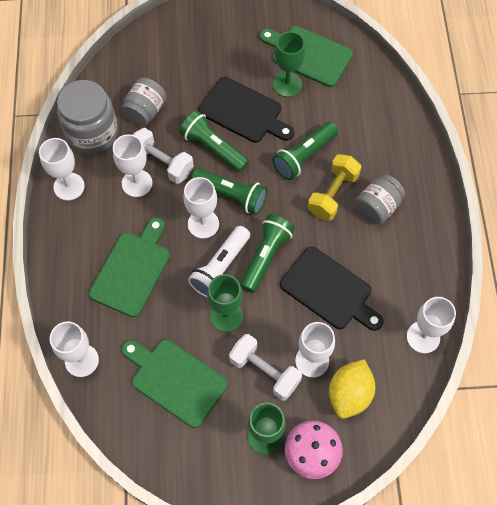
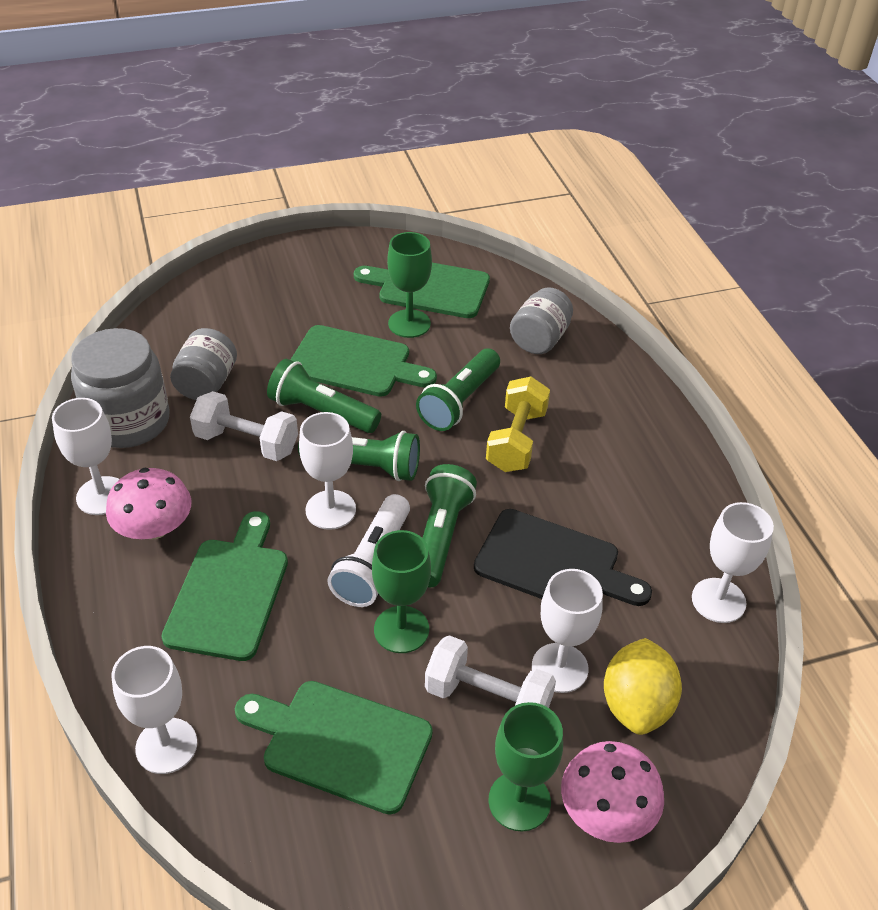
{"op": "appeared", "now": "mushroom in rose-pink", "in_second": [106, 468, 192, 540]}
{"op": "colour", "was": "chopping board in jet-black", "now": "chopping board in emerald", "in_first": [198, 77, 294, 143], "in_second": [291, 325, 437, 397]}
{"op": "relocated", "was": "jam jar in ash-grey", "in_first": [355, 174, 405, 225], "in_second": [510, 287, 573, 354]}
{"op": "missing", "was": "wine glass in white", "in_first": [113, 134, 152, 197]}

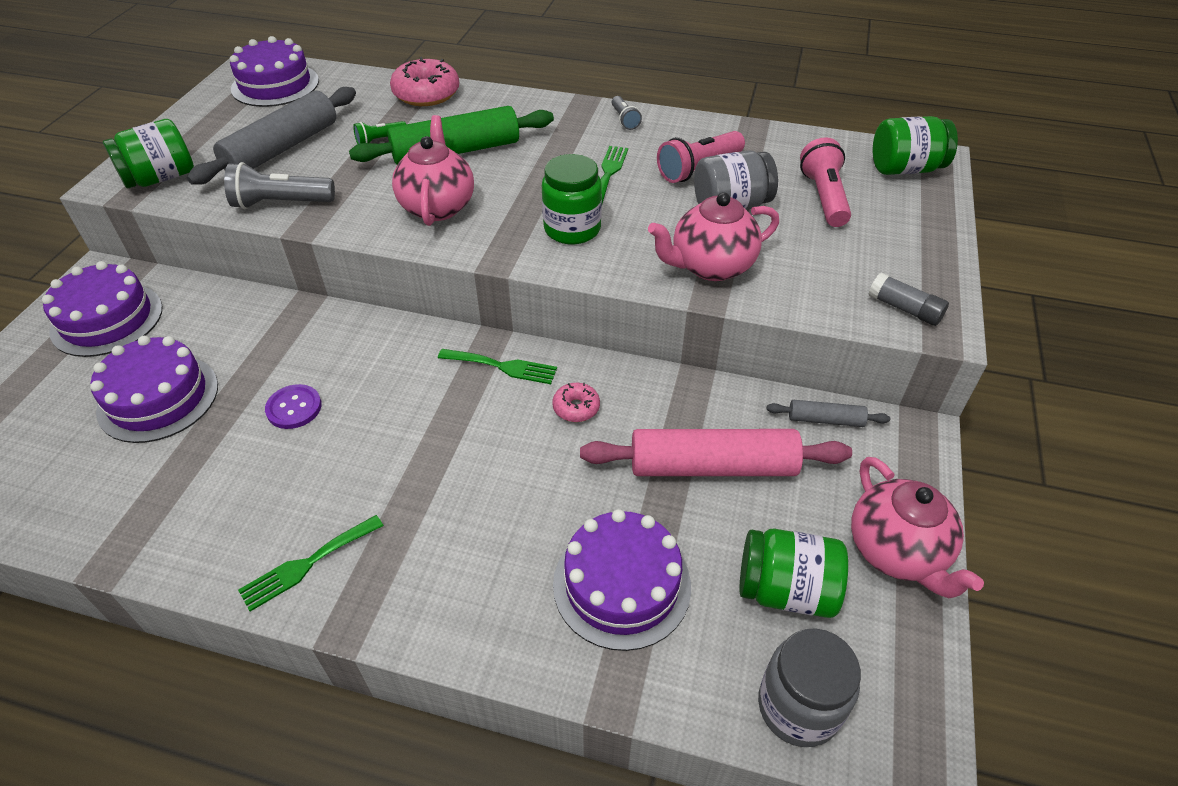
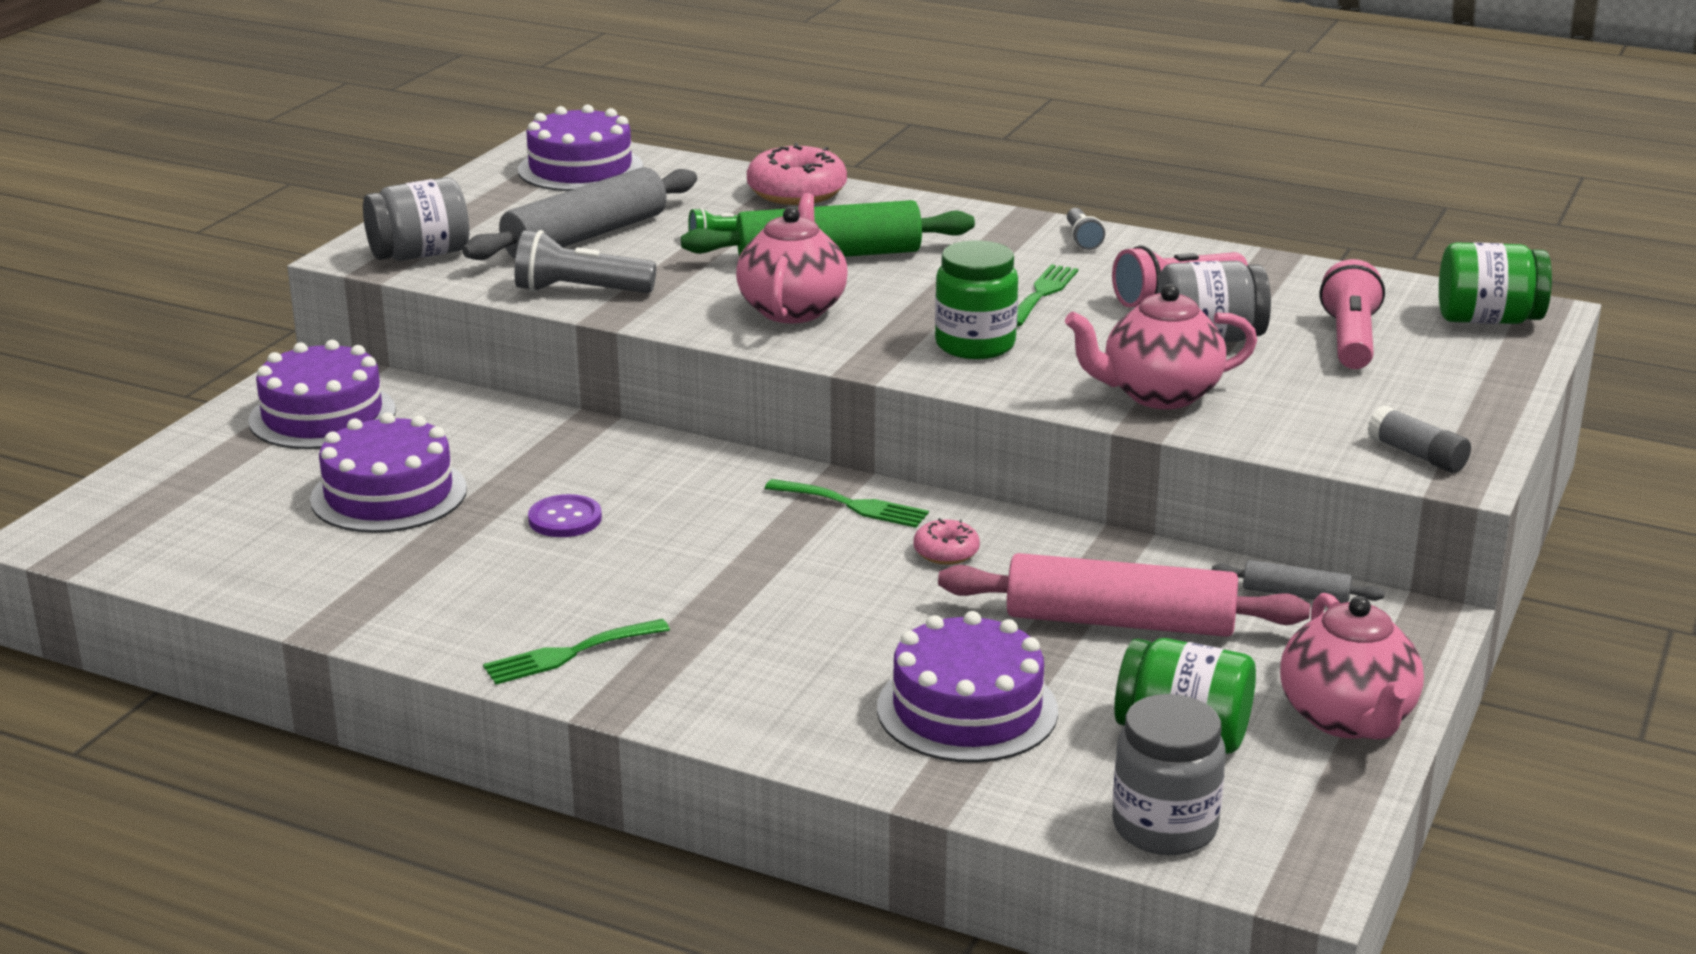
{"op": "colour", "was": "jam jar in emerald", "now": "jam jar in ash-grey", "in_first": [103, 119, 194, 188], "in_second": [363, 177, 469, 261]}

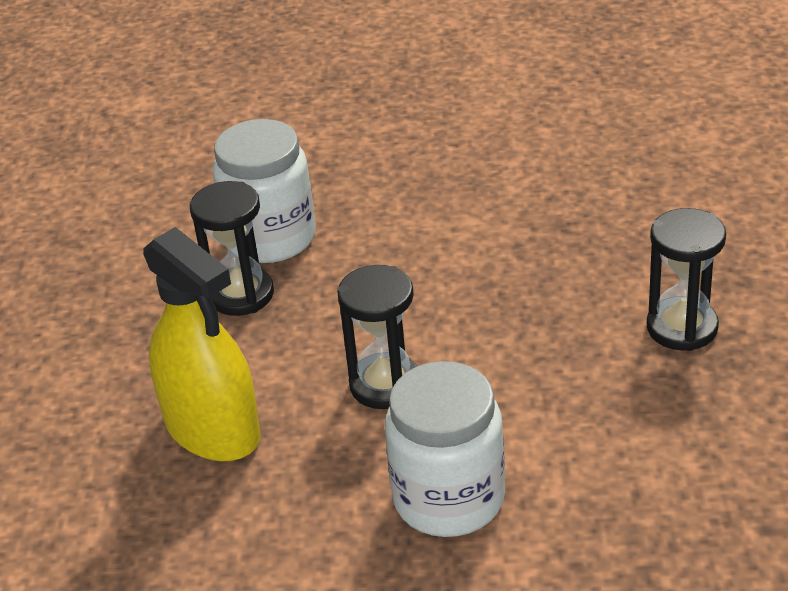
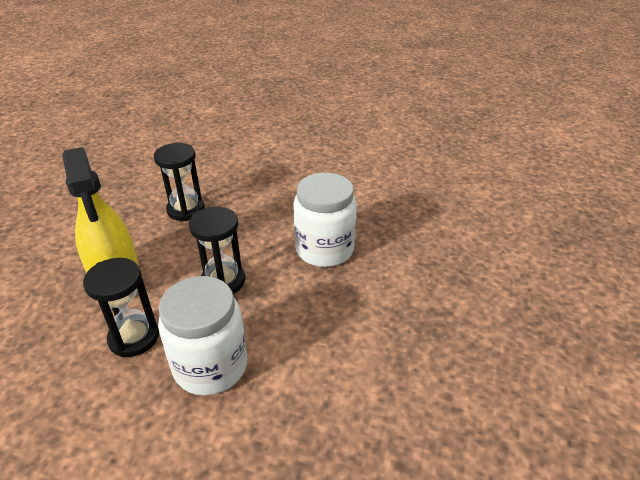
{"op": "relocated", "was": "sand timer in jet-black", "in_first": [647, 208, 726, 351], "in_second": [83, 258, 159, 357]}
{"op": "relocated", "was": "jam jar in white", "in_first": [212, 119, 316, 263], "in_second": [293, 172, 357, 267]}

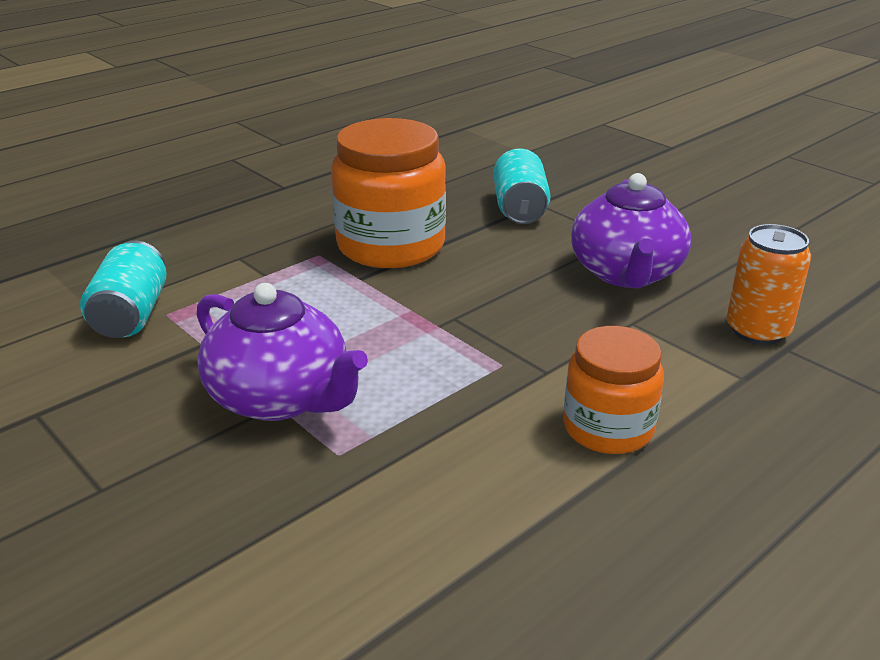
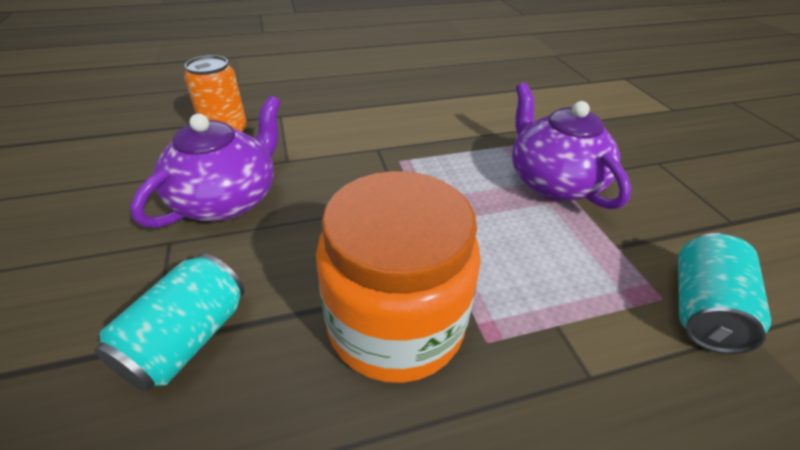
{"op": "missing", "was": "jam jar in bright orange", "in_first": [563, 326, 664, 454]}

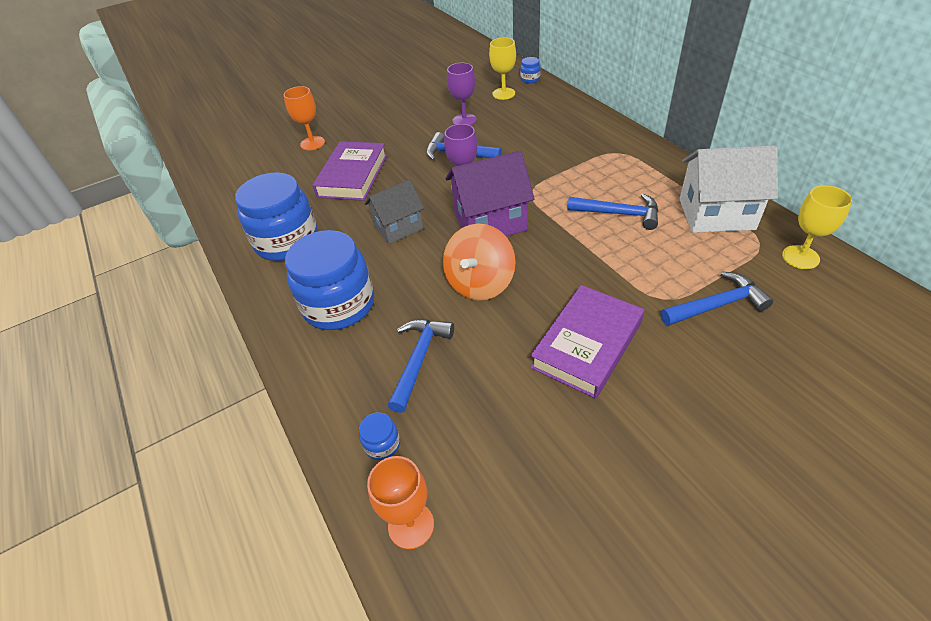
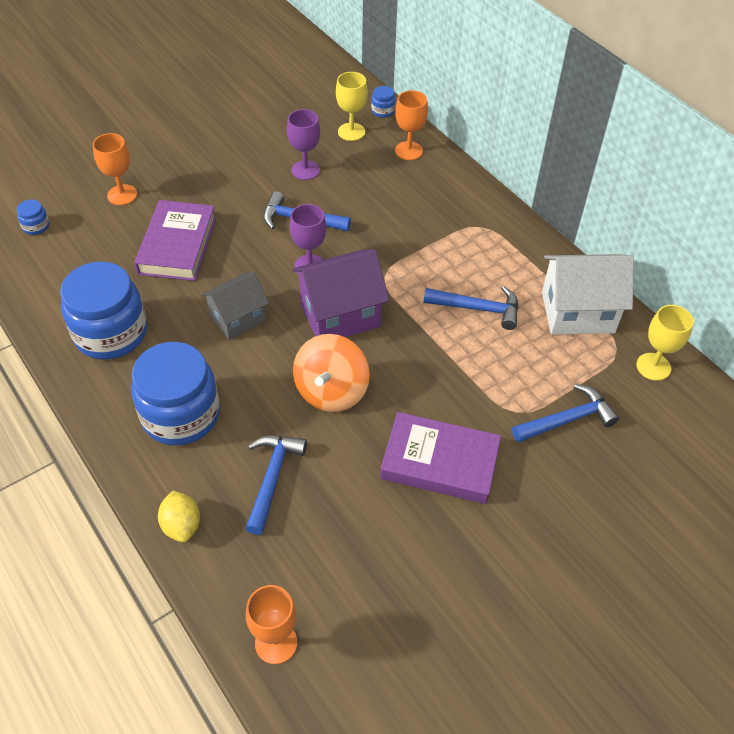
{"op": "relocated", "was": "jam jar in blue", "in_first": [359, 412, 400, 460], "in_second": [17, 199, 49, 235]}
{"op": "appeared", "now": "lemon in yellow", "in_second": [158, 491, 200, 542]}
{"op": "spun", "was": "hardback in royal purple", "in_first": [530, 285, 644, 399], "in_second": [380, 412, 501, 504], "clockwise": 75}
{"op": "appeared", "now": "wine glass in bright orange", "in_second": [395, 90, 428, 160]}

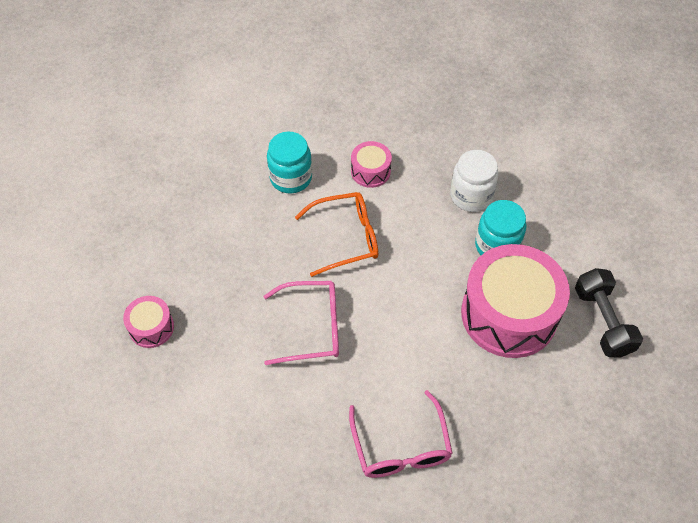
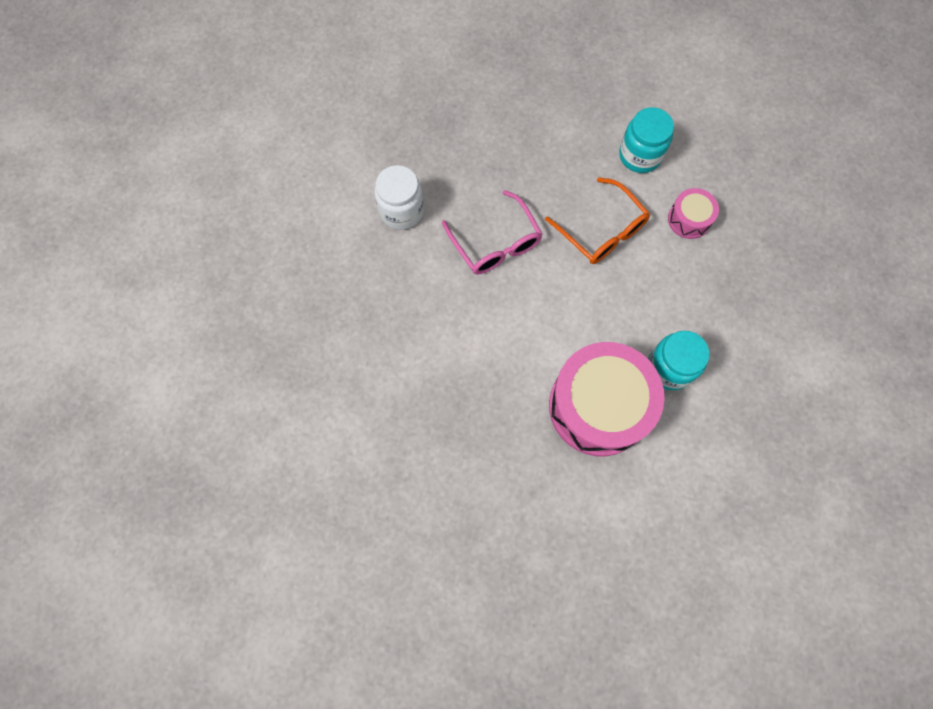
{"op": "relocated", "was": "jam jar in white", "in_first": [450, 150, 499, 212], "in_second": [374, 165, 424, 230]}
{"op": "missing", "was": "toy drum in rose-pink", "in_first": [123, 296, 174, 348]}
{"op": "missing", "was": "spectacles in rose-pink", "in_first": [349, 390, 453, 478]}
{"op": "missing", "was": "dumbbell in jet-black", "in_first": [575, 268, 643, 358]}

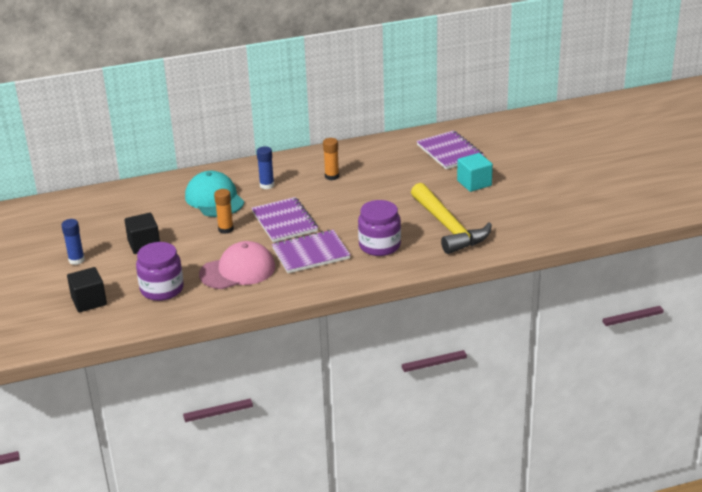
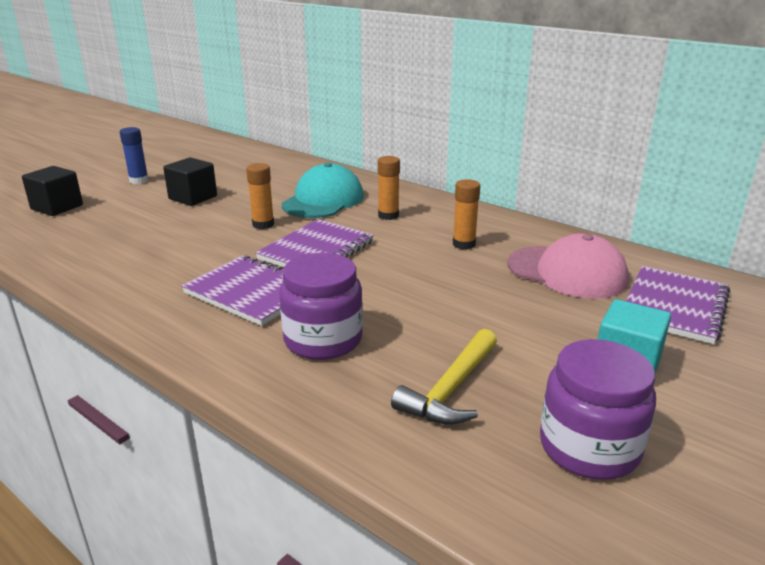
{"op": "colour", "was": "stick of glue in blue", "now": "stick of glue in bright orange", "in_first": [257, 146, 274, 189], "in_second": [378, 156, 400, 220]}
{"op": "size", "was": "claw hammer in yellow", "in_first": [411, 183, 492, 254], "in_second": [391, 329, 497, 425], "ratio": 0.62}
{"op": "relocated", "was": "peaked cap in rose-pink", "in_first": [199, 241, 275, 289], "in_second": [507, 233, 629, 298]}
{"op": "relocated", "was": "jam jar in royal purple", "in_first": [136, 242, 184, 301], "in_second": [540, 339, 656, 480]}

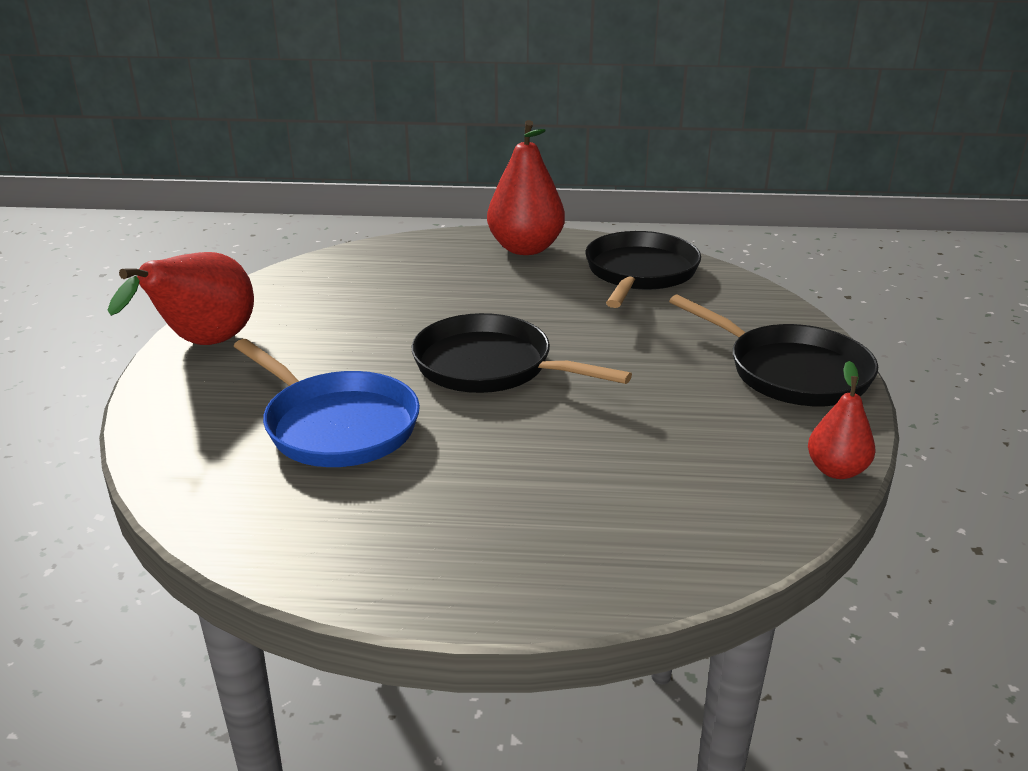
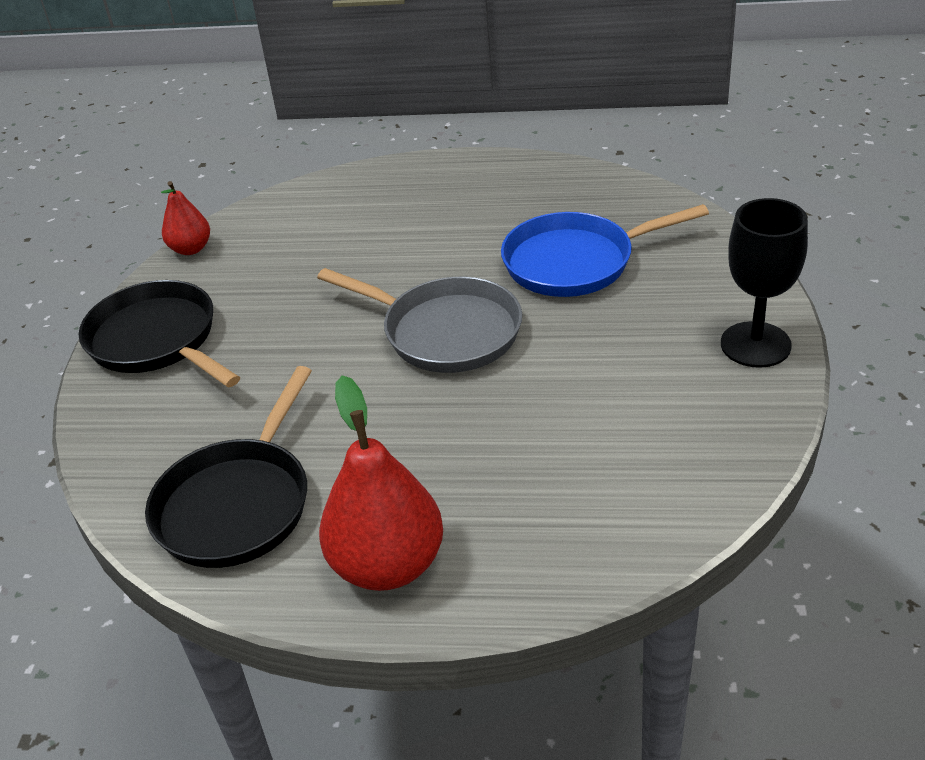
{"op": "colour", "was": "frying pan in jet-black", "now": "frying pan in ash-grey", "in_first": [412, 313, 632, 393], "in_second": [317, 268, 522, 373]}
{"op": "spun", "was": "frying pan in blue", "in_first": [234, 339, 420, 467], "in_second": [501, 204, 709, 297], "clockwise": -60}
{"op": "exchanged", "was": "pear fruit in crimson", "now": "wine glass in jet-black", "in_first": [108, 252, 254, 345], "in_second": [721, 198, 808, 368]}

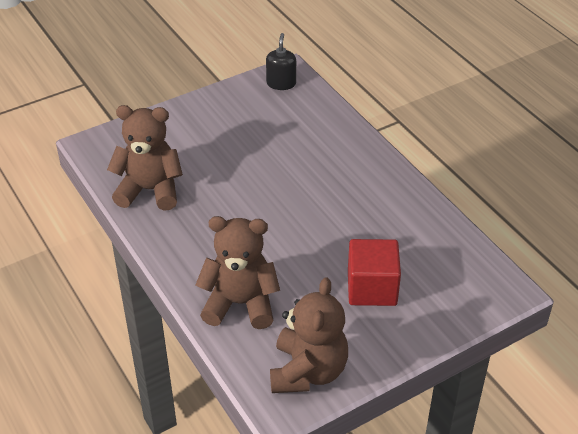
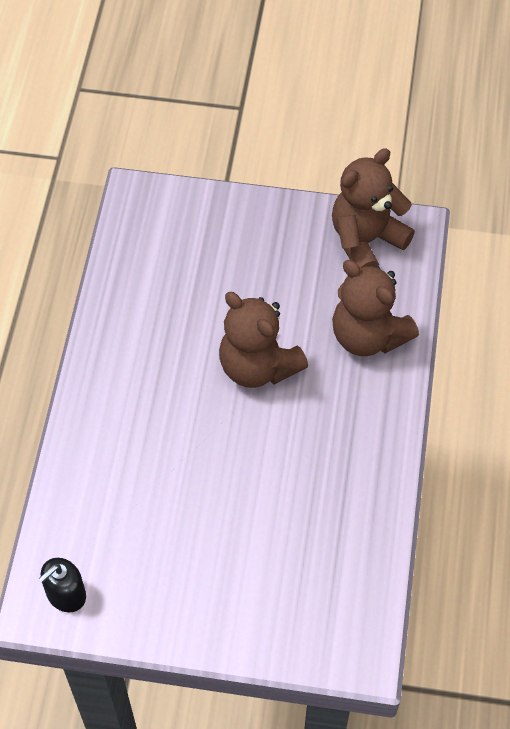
{"op": "relocated", "was": "teddy in russet", "in_first": [107, 105, 183, 211], "in_second": [219, 292, 308, 388]}
{"op": "missing", "was": "cube in crimson", "in_first": [348, 239, 401, 306]}

